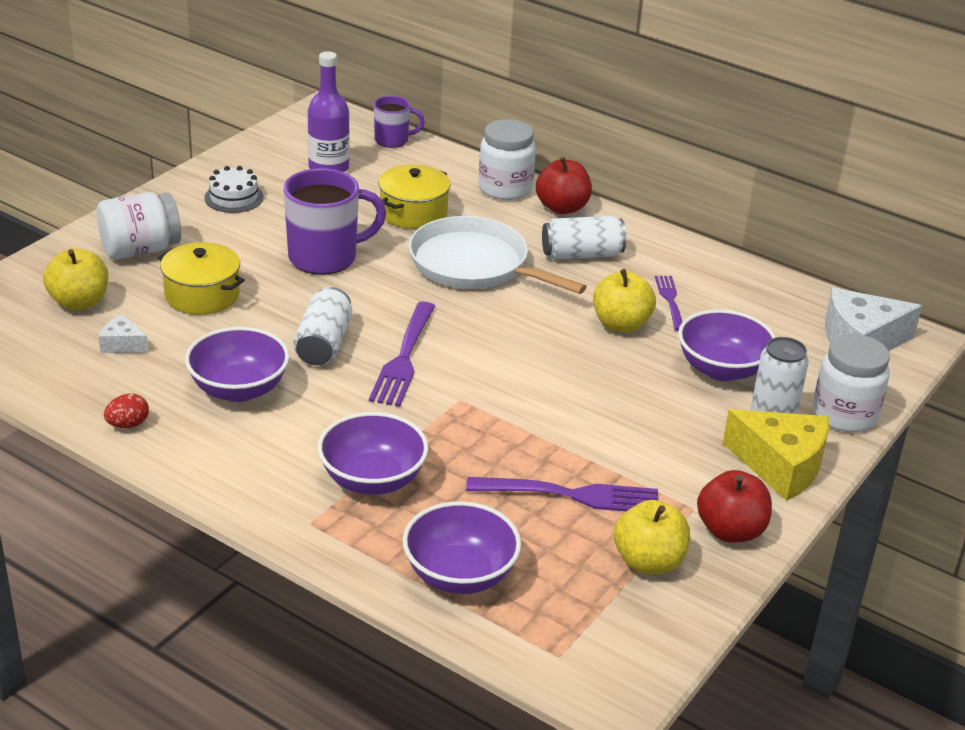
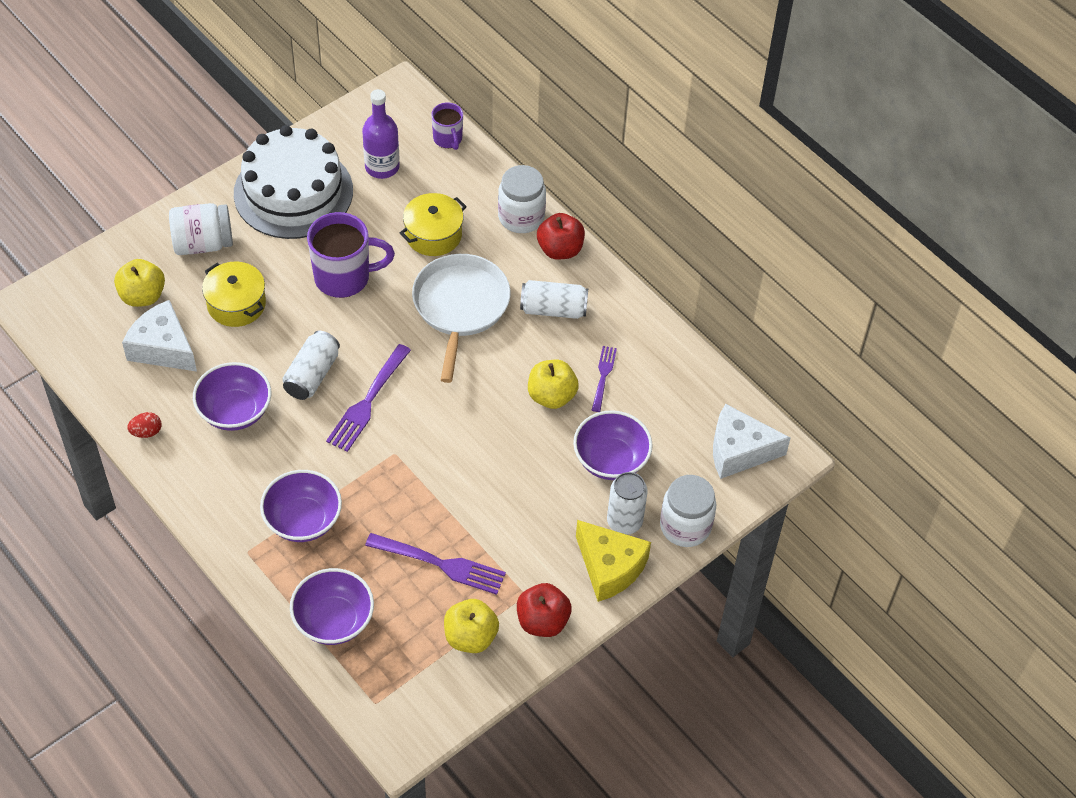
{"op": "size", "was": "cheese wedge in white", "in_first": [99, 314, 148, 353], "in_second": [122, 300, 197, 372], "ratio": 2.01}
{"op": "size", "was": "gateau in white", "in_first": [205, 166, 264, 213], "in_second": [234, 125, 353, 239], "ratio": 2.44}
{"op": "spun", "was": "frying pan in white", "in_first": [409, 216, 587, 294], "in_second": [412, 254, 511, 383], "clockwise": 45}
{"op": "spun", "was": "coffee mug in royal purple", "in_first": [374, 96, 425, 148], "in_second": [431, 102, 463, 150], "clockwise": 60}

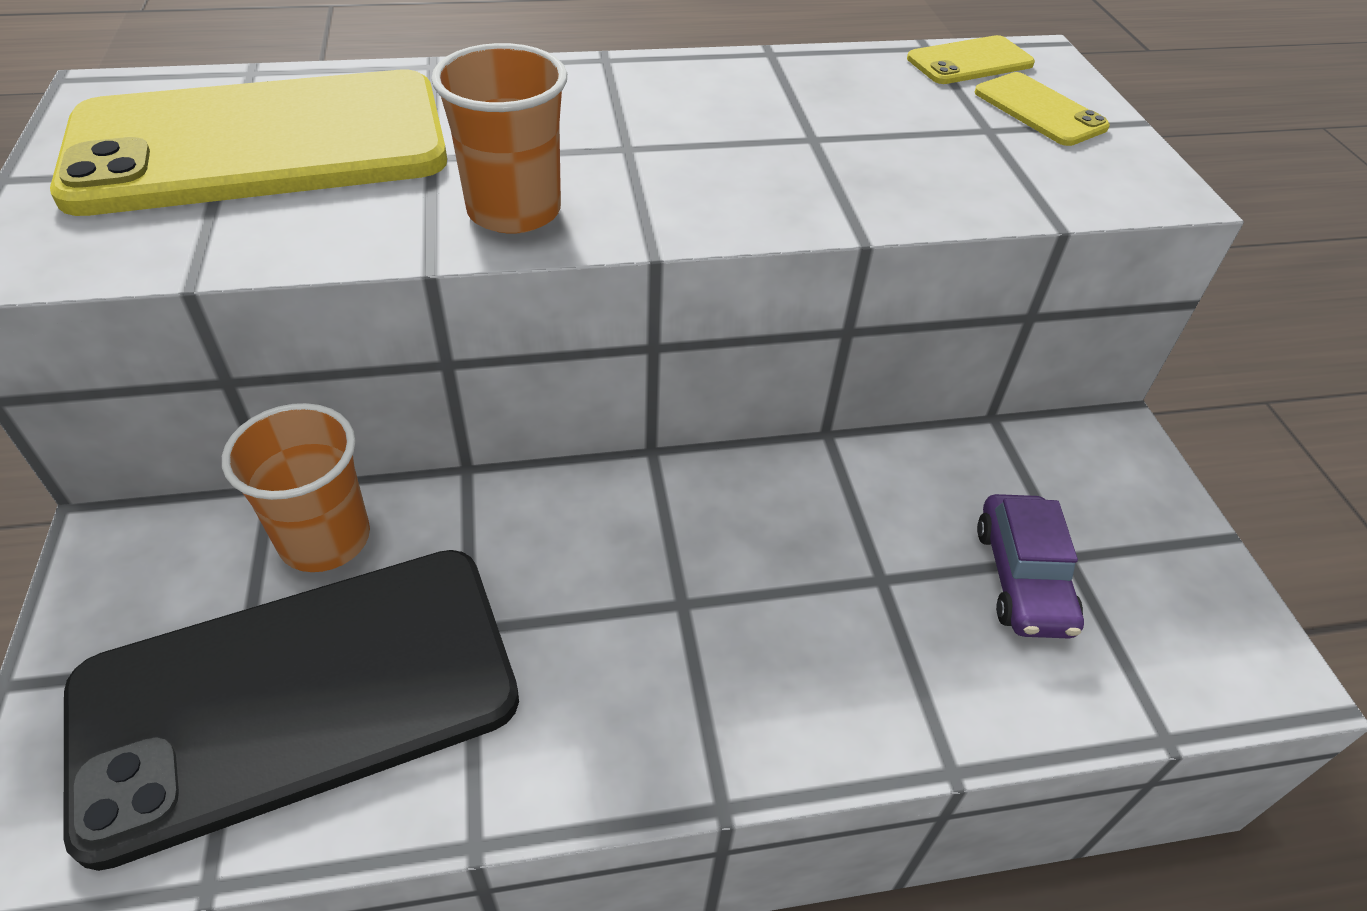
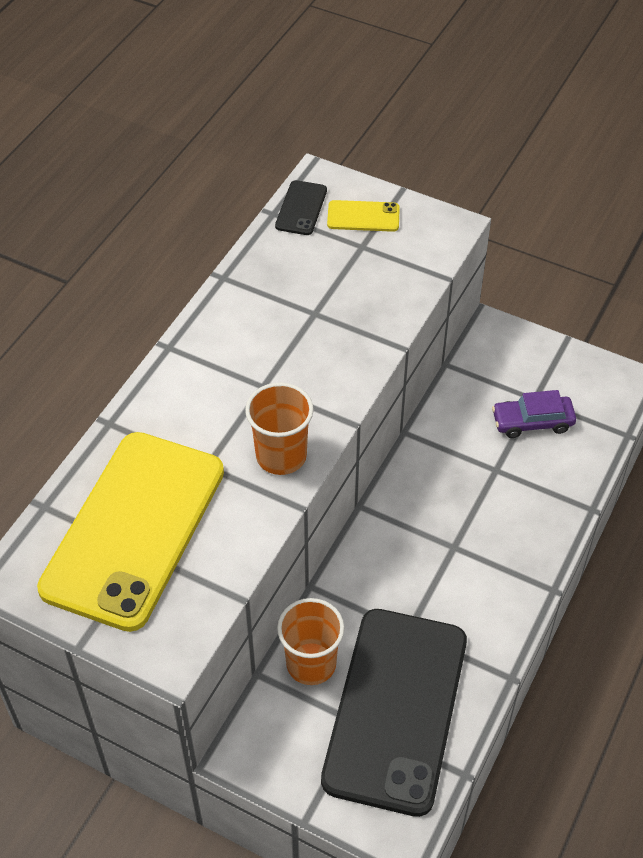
{"op": "colour", "was": "mobile phone in yellow", "now": "mobile phone in jet-black", "in_first": [907, 35, 1035, 84], "in_second": [275, 180, 327, 235]}
{"op": "spun", "was": "automobile in royal purple", "in_first": [977, 494, 1084, 638], "in_second": [492, 390, 576, 438], "clockwise": 135}

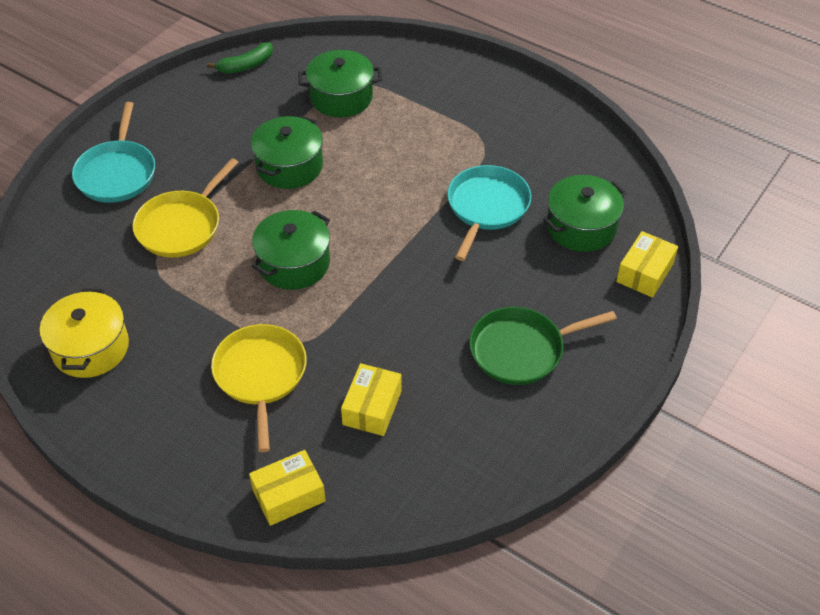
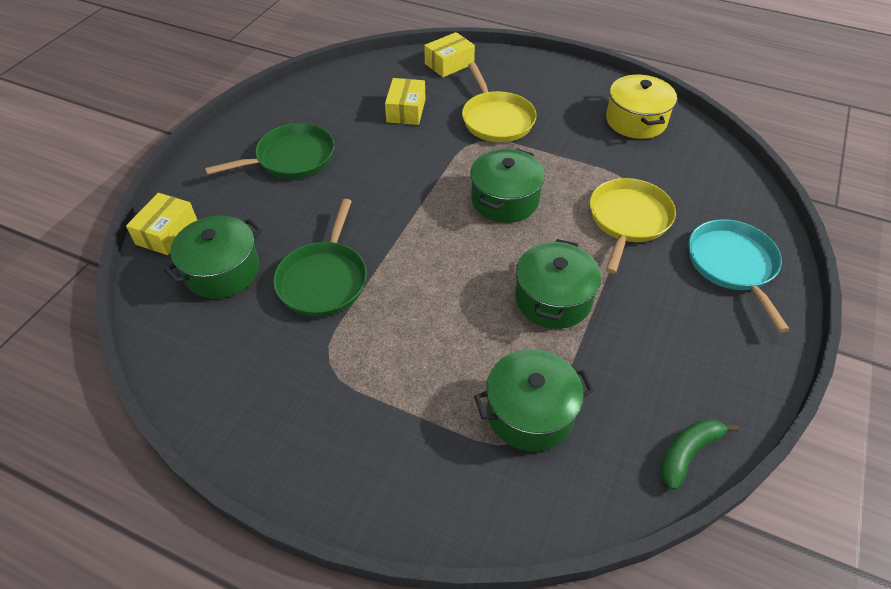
{"op": "colour", "was": "frying pan in teal", "now": "frying pan in emerald", "in_first": [447, 165, 531, 261], "in_second": [273, 199, 367, 317]}

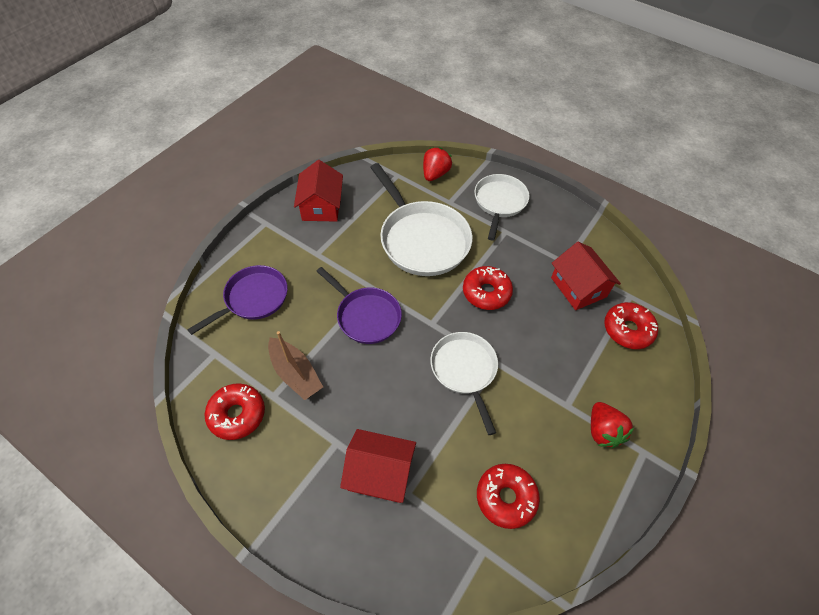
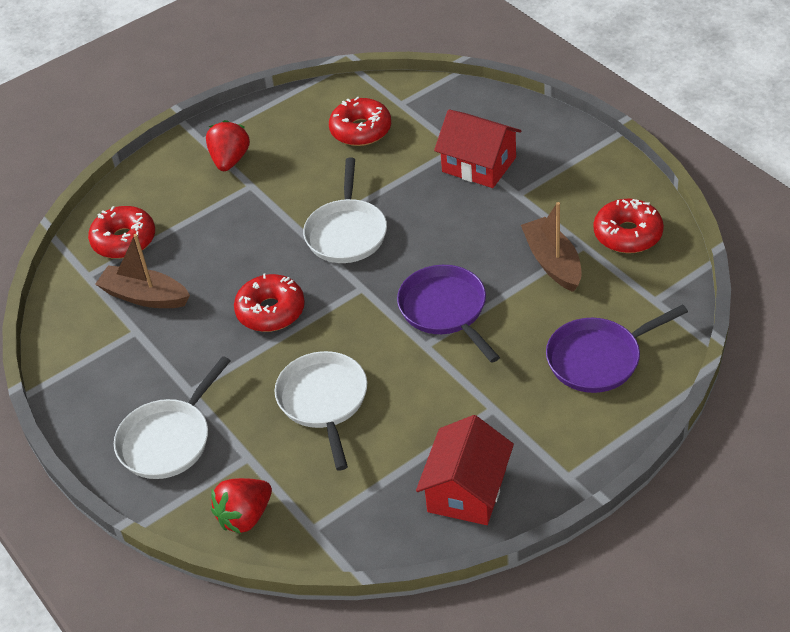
{"op": "exchanged", "was": "house in crimson", "now": "boat in russet", "in_first": [551, 242, 621, 310], "in_second": [95, 234, 190, 308]}
{"op": "size", "was": "frying pan in white", "in_first": [370, 163, 472, 276], "in_second": [275, 351, 367, 471], "ratio": 0.64}

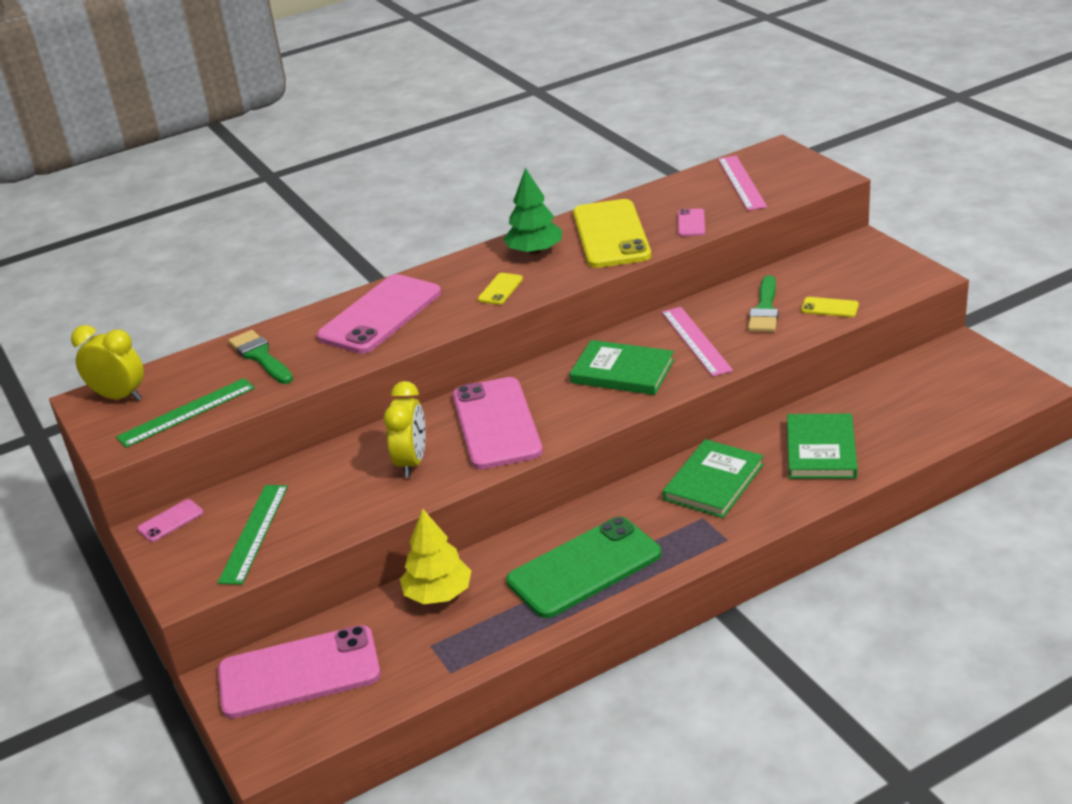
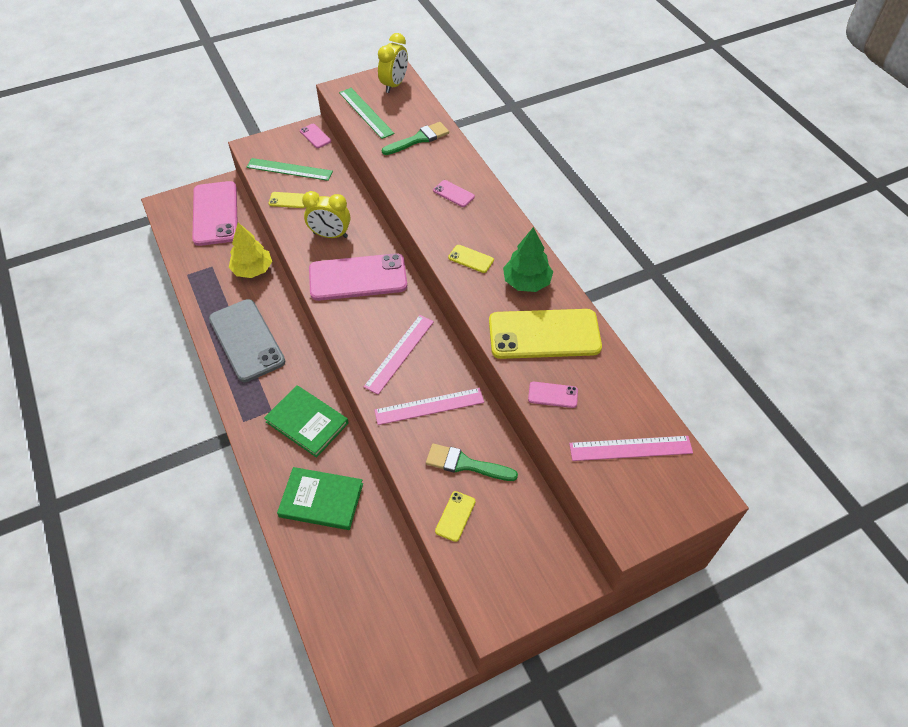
{"op": "colour", "was": "mobile phone in emerald", "now": "mobile phone in ash-grey", "in_first": [506, 517, 661, 618], "in_second": [209, 299, 285, 382]}
{"op": "appeared", "now": "mobile phone in yellow", "in_second": [269, 192, 305, 208]}
{"op": "exchanged", "was": "hardback in emerald", "now": "straightedge in rose-pink", "in_first": [570, 340, 674, 395], "in_second": [364, 315, 434, 394]}
{"op": "size", "was": "mobile phone in rose-pink", "in_first": [317, 274, 441, 354], "in_second": [433, 180, 475, 207], "ratio": 0.42}

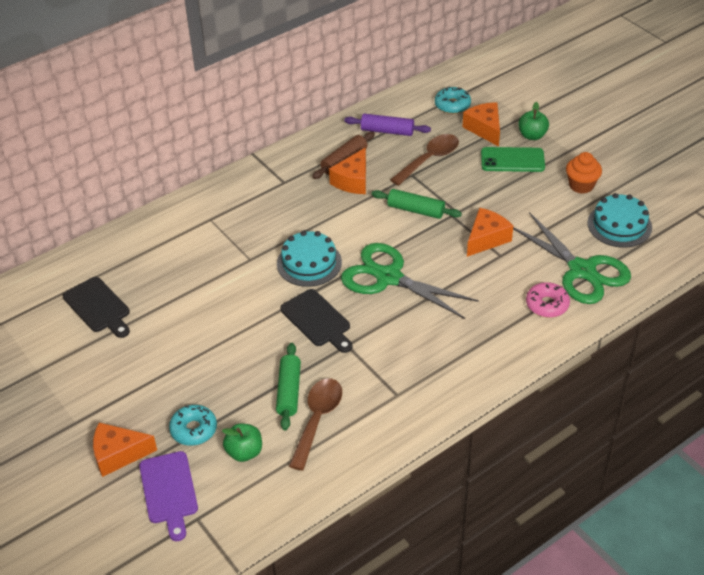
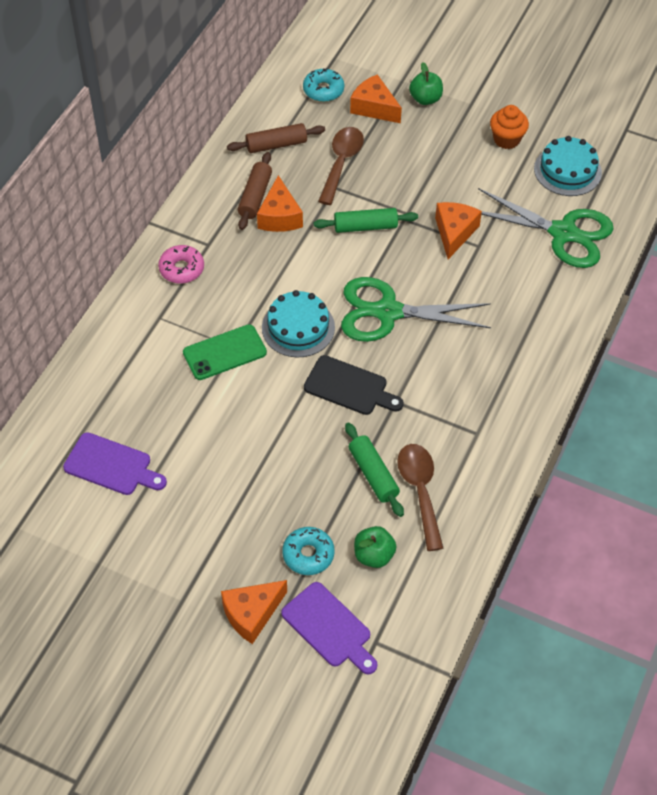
{"op": "colour", "was": "chopping board in jet-black", "now": "chopping board in royal purple", "in_first": [63, 277, 130, 338], "in_second": [63, 432, 167, 495]}
{"op": "relocated", "was": "doughnut in rose-pink", "in_first": [526, 282, 570, 318], "in_second": [158, 245, 204, 284]}
{"op": "relocated", "was": "mobile phone in emerald", "in_first": [481, 147, 545, 172], "in_second": [183, 324, 267, 380]}
{"op": "colour", "was": "rolling pin in royal purple", "now": "rolling pin in russet", "in_first": [344, 114, 431, 136], "in_second": [227, 123, 325, 153]}

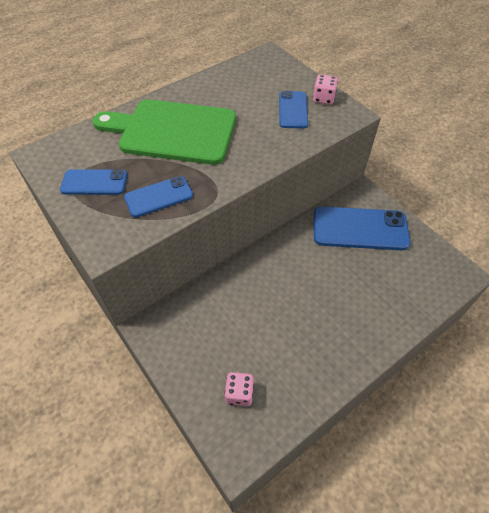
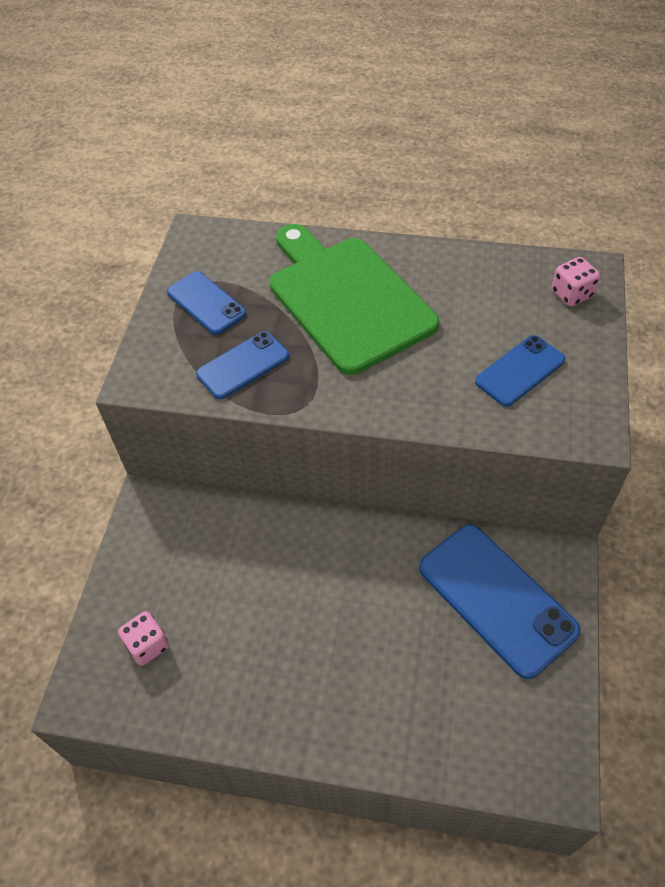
{"op": "spun", "was": "mobile phone in blue", "in_first": [124, 176, 193, 217], "in_second": [196, 331, 289, 399], "clockwise": -60}
{"op": "relocated", "was": "dice in rose-pink", "in_first": [313, 74, 338, 105], "in_second": [552, 257, 600, 306]}

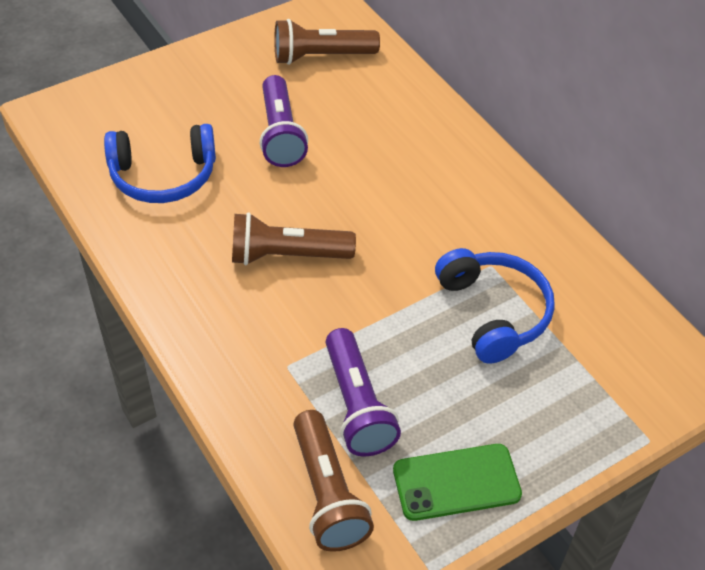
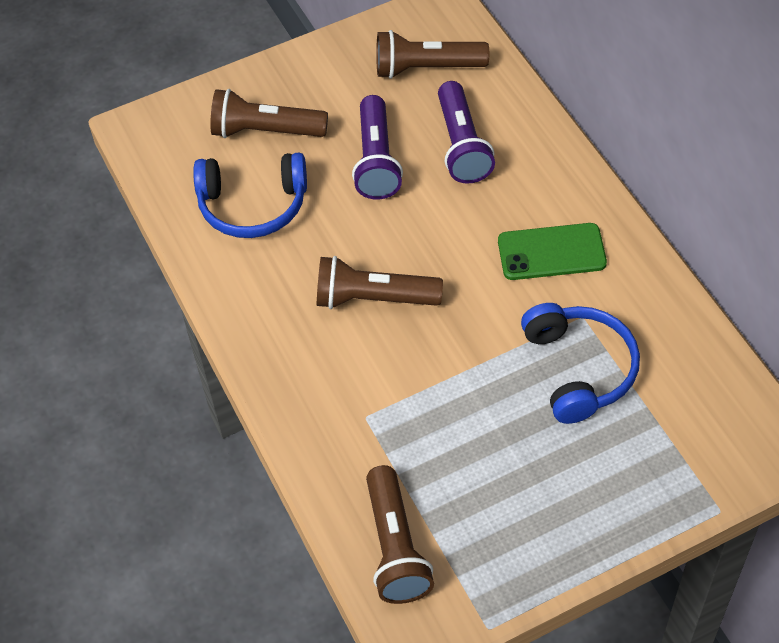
{"op": "appeared", "now": "flashlight in russet", "in_second": [210, 89, 328, 138]}
{"op": "relocated", "was": "flashlight in royal purple", "in_first": [326, 328, 401, 456], "in_second": [438, 81, 495, 184]}
{"op": "relocated", "was": "mobile phone in emerald", "in_first": [393, 444, 522, 521], "in_second": [498, 223, 607, 280]}

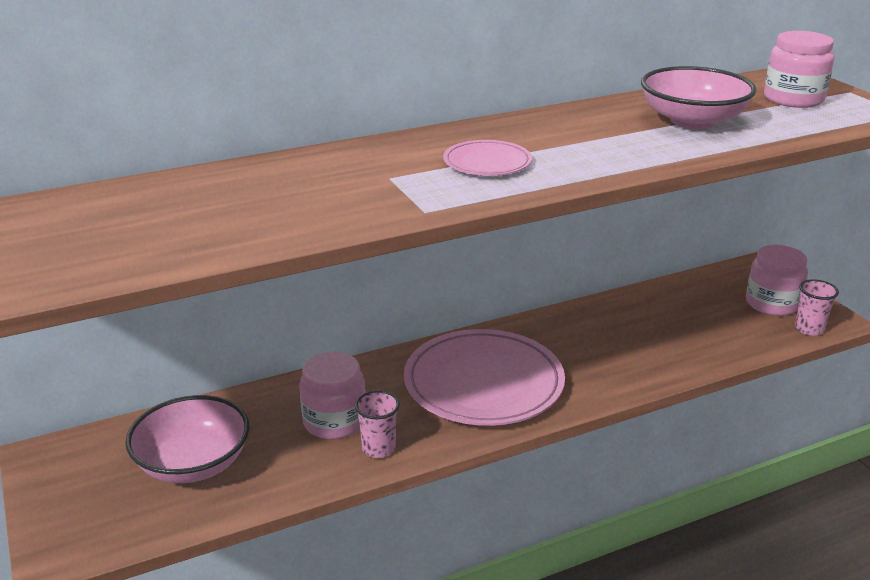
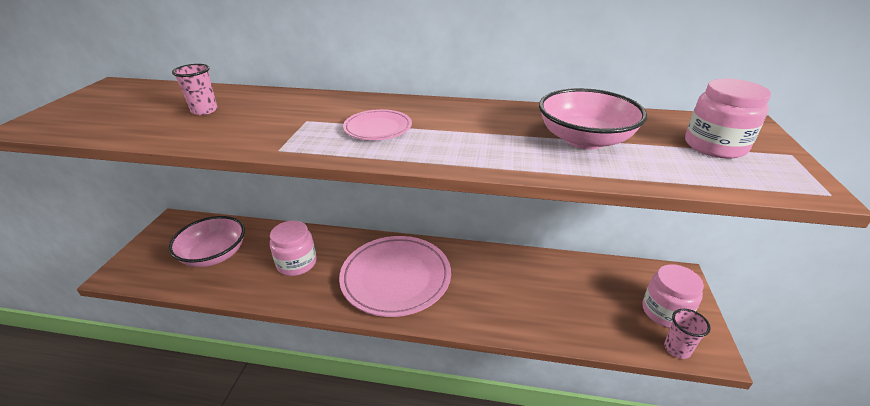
{"op": "relocated", "was": "beaker in rose-pink", "in_first": [355, 390, 400, 458], "in_second": [172, 64, 217, 115]}

